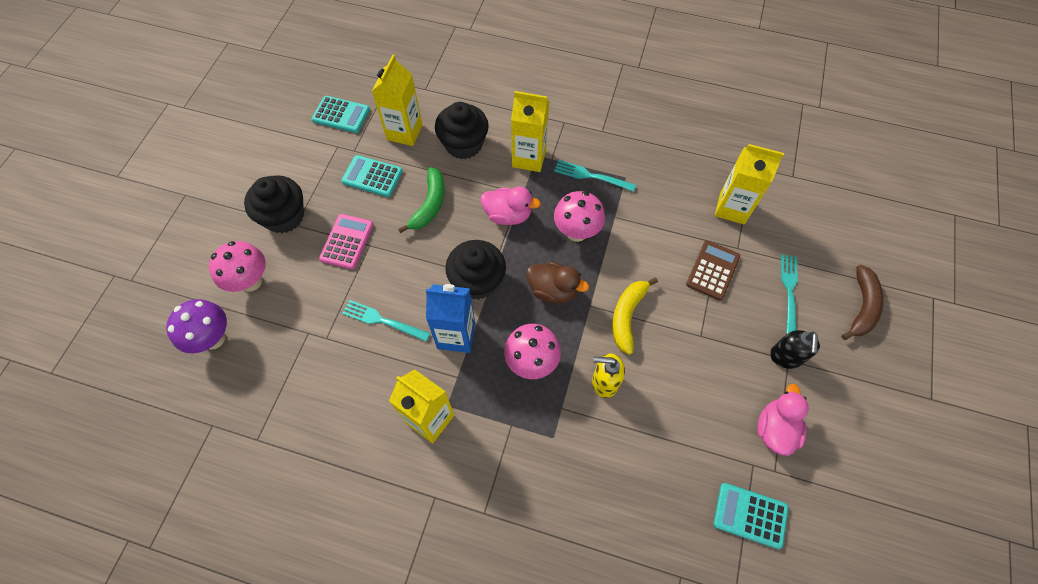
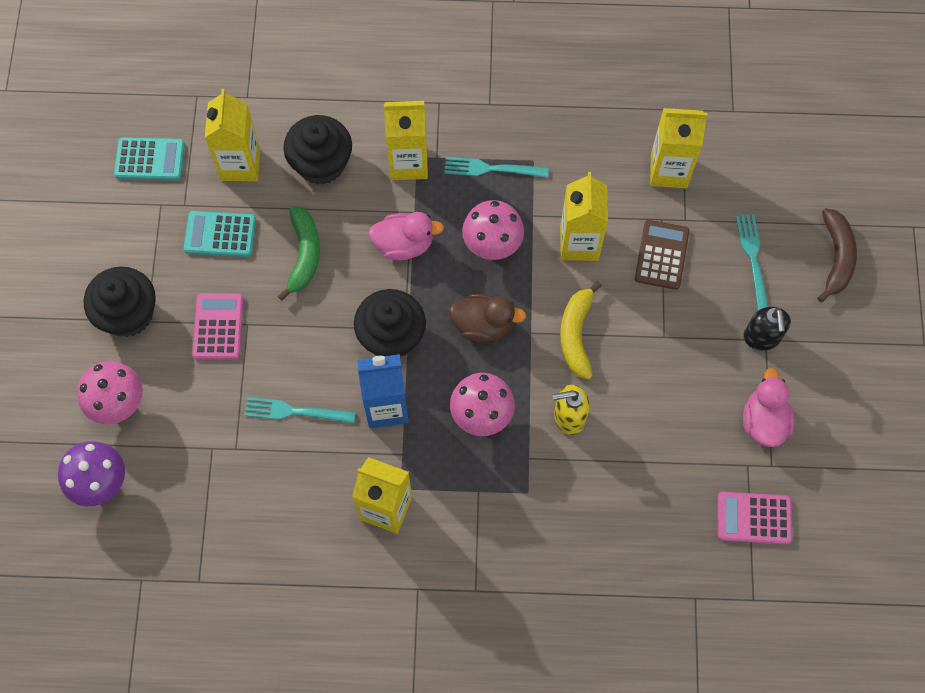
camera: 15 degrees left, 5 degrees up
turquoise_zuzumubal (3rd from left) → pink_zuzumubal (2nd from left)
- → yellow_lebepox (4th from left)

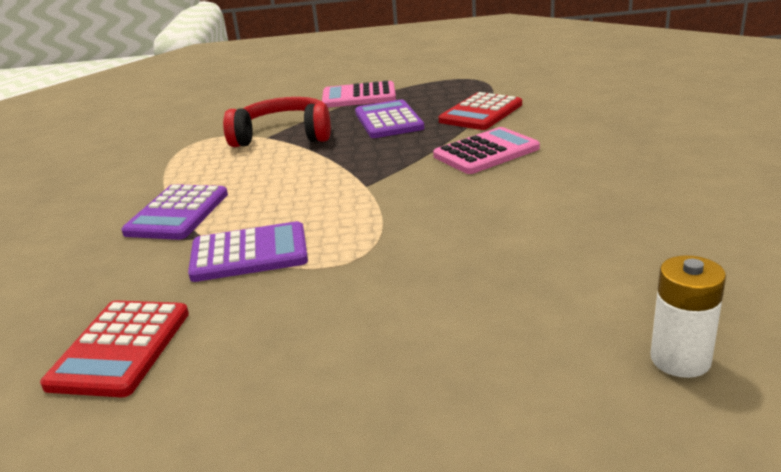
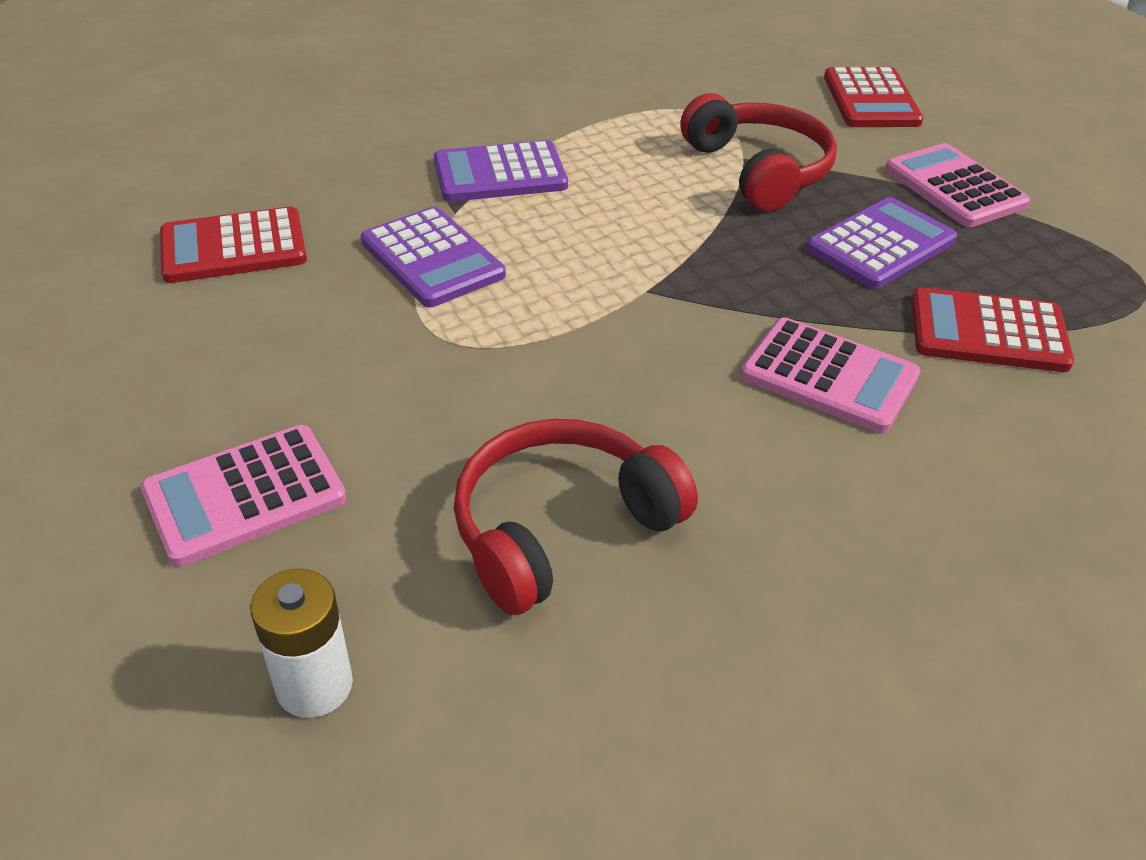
camera: 60 degrees right, 15 degrees up
- → red_zuzumubal (2nd from left)
- → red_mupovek (1st from left)
- → pink_zuzumubal (1st from left)

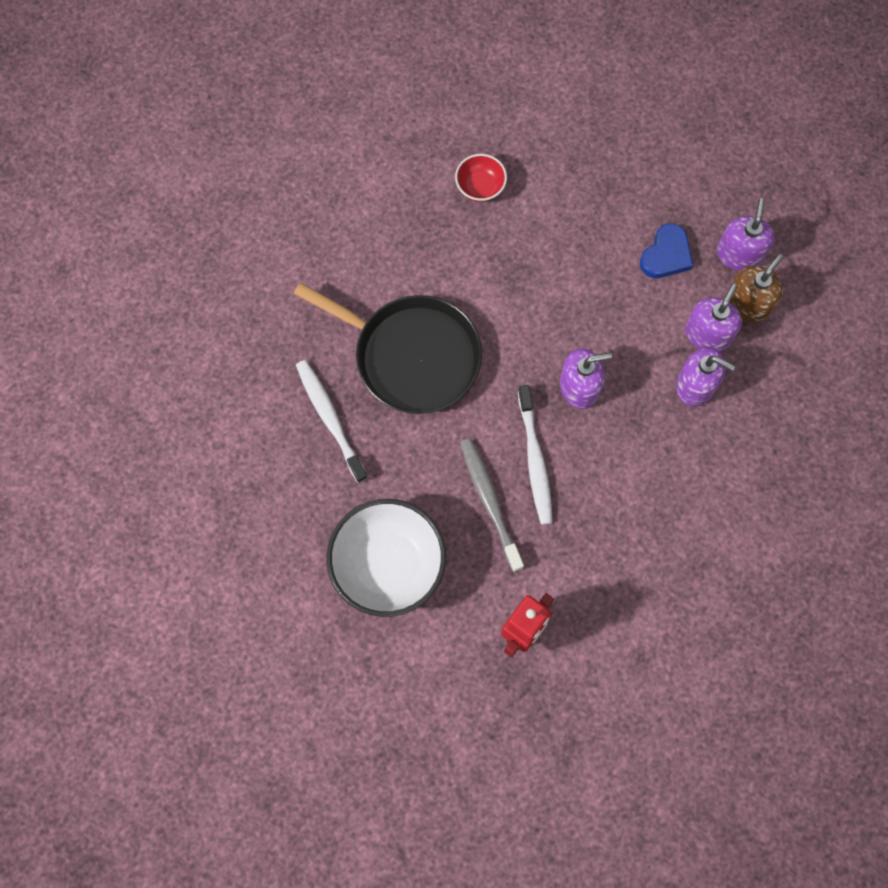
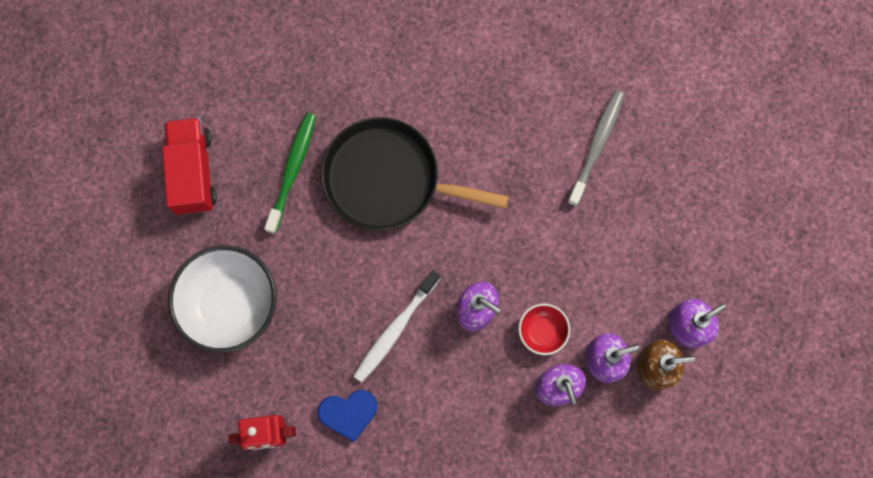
camera: 45 degrees right, 5 degrees up
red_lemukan, move
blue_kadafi, move
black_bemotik, 120 degrees clockwise
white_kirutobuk (1st from left) → green_kirutobuk
grey_kirutobuk, move
- → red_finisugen

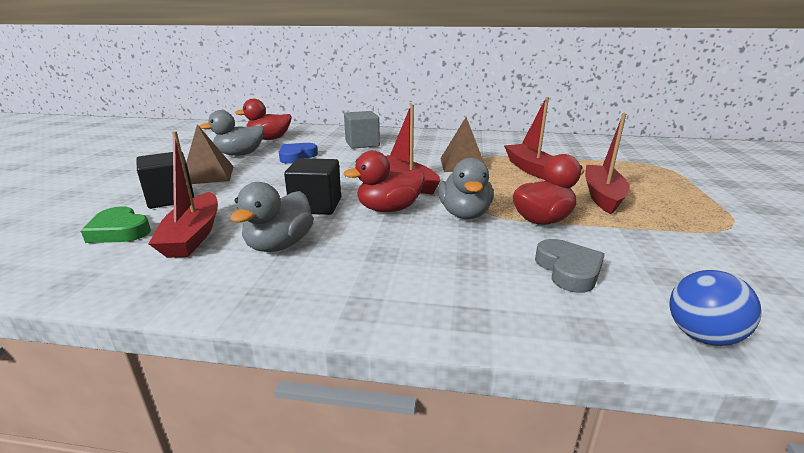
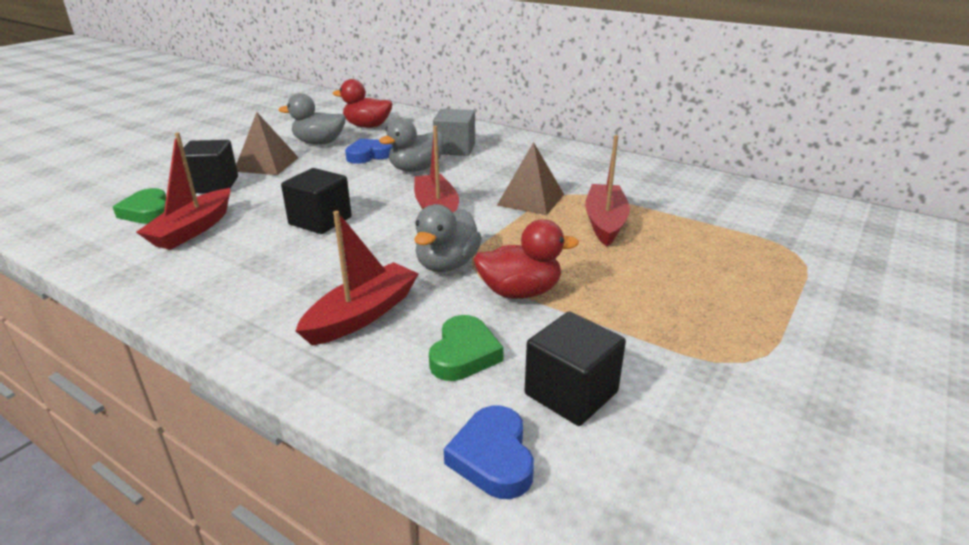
camera: 25 degrees right, 5 degrees up
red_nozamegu (4th from left in the first image) → red_nozamegu (2nd from left), move
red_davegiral (2nd from left) → -
grey_davegiral (2nd from left), move
grey_kadafi → green_kadafi (2nd from left)
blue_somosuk → blue_kadafi (2nd from left)
- → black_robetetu (3rd from left)

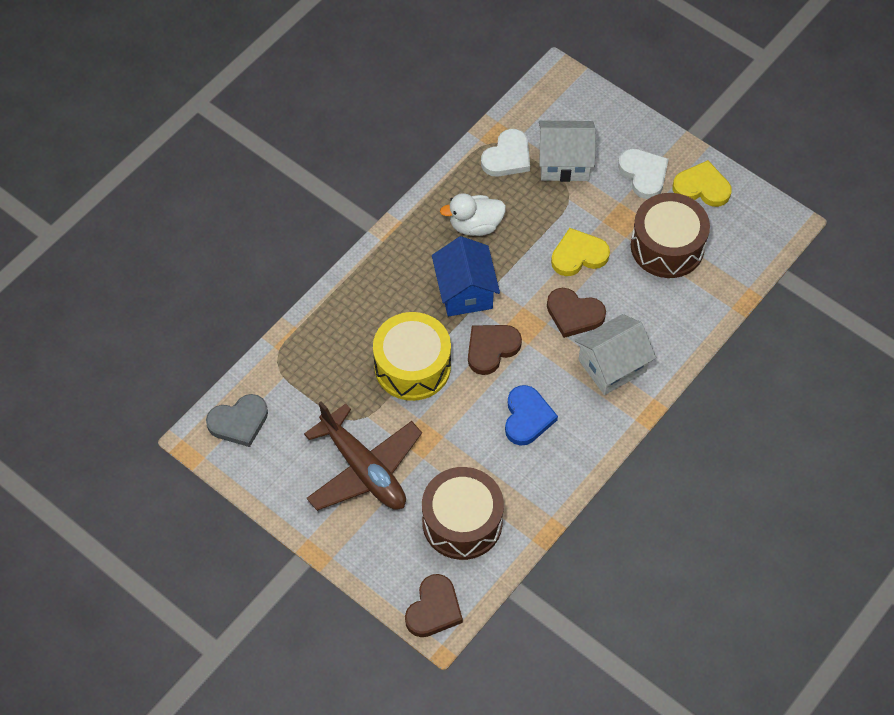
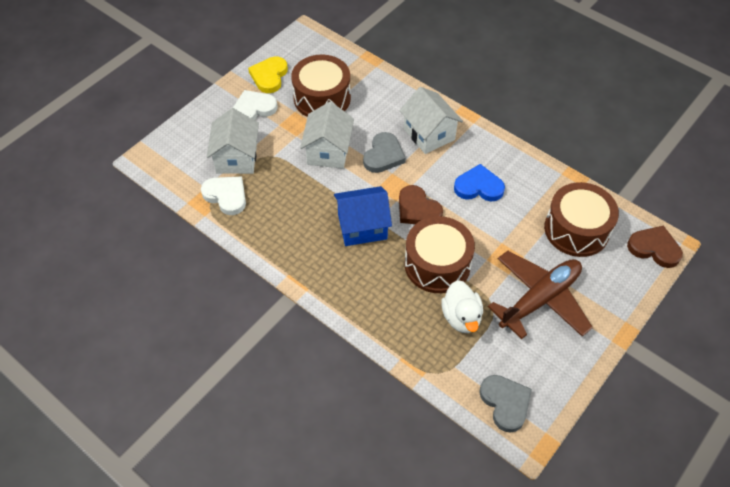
camera: 90 degrees left, 5 degrees down
white_davegiral, move
yellow_kadafi (1st from left) → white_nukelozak (2nd from left)
brown_kadafi (3rd from left) → grey_kadafi (1st from left)
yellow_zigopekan → brown_zigopekan (2nd from left)

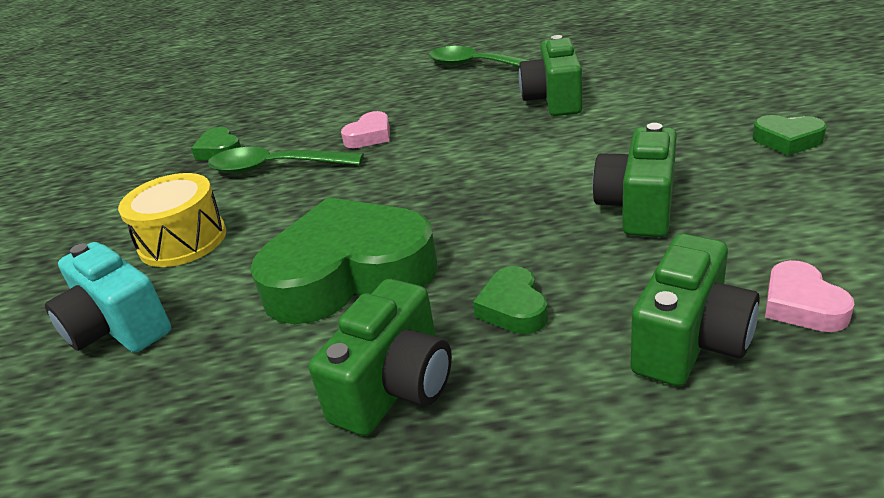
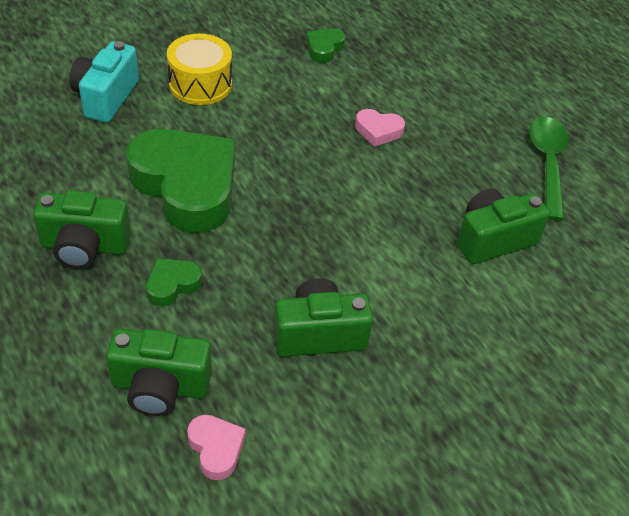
camera: 55 degrees right, 15 degrees up
green_kadafi (4th from left) → -
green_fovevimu (1st from left) → -
pink_kadafi (2nd from left in the first image) → pink_kadafi (1st from left), 105 degrees clockwise

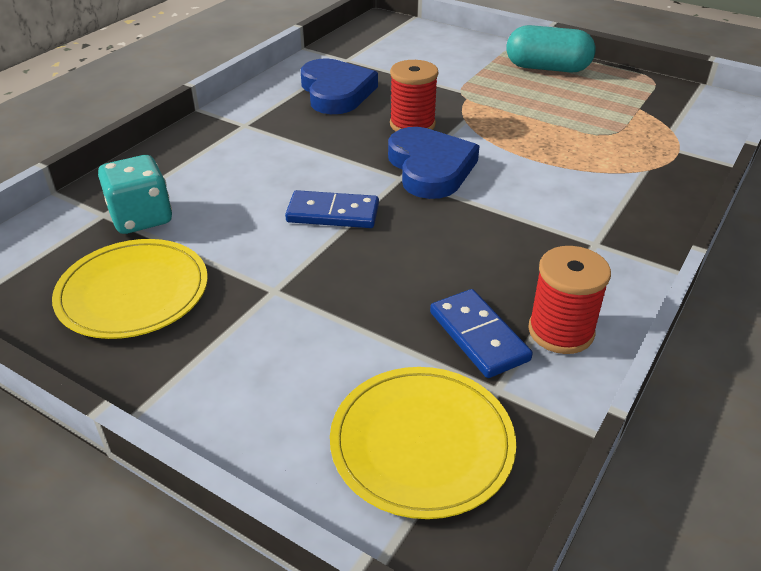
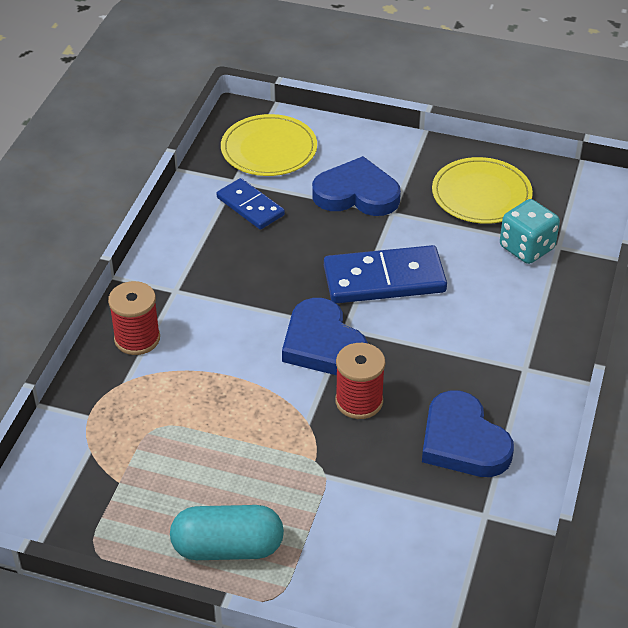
camera: 165 degrees right, 5 degrees up
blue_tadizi (1st from left in the first image) → blue_tadizi (2nd from left), x1.62
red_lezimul (2nd from left in the first image) → red_lezimul (1st from left), move
- → blue_kadafi (2nd from left)

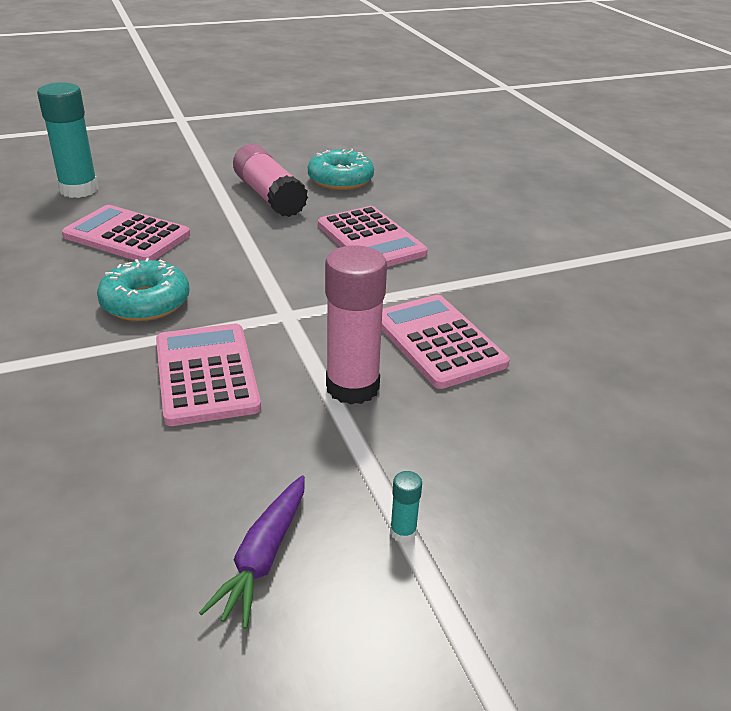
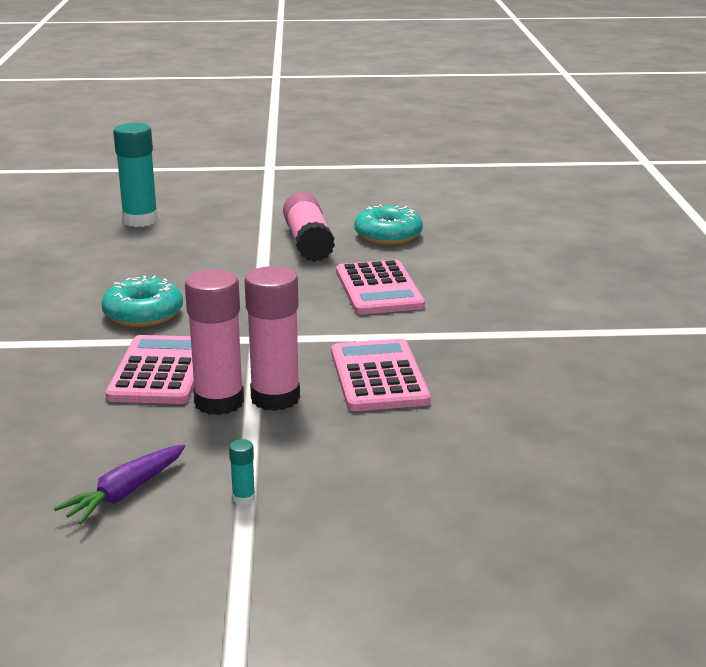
camera: 20 degrees right, 10 degrees down
pink_zuzumubal (1st from left) → -
- → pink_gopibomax (1st from left)

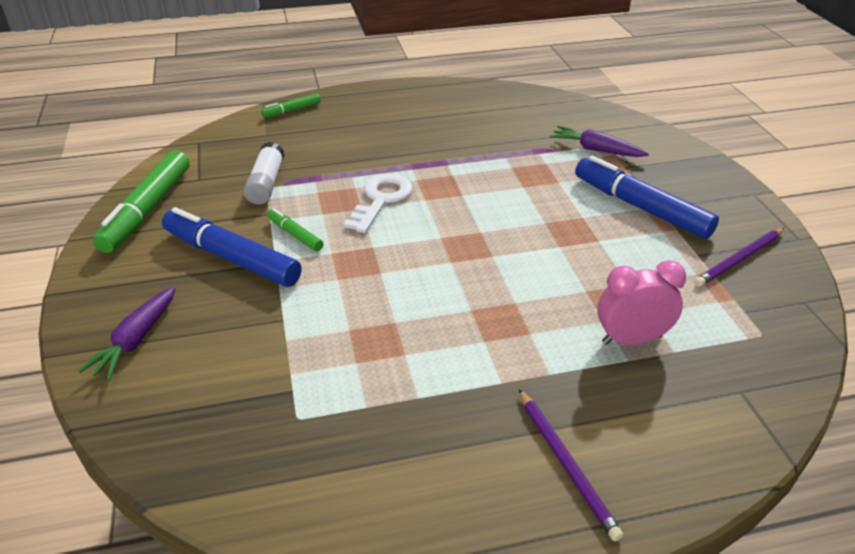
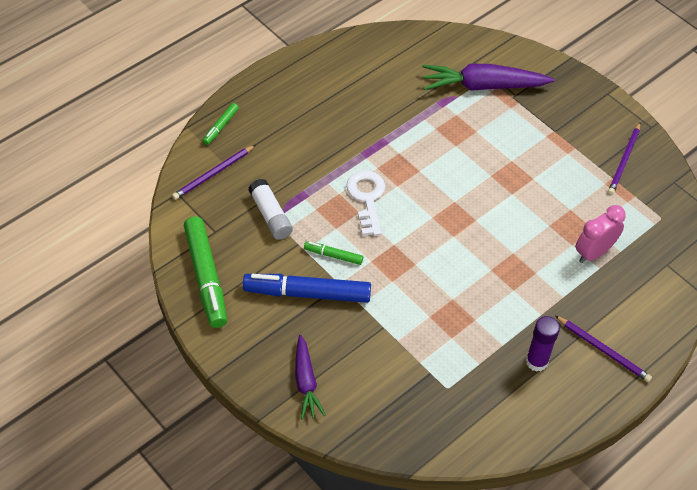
camera: 30 degrees left, 15 degrees up
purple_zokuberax (2nd from left), x1.64
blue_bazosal (2nd from left) → -
- → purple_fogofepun (1st from left)
- → purple_gopibomax

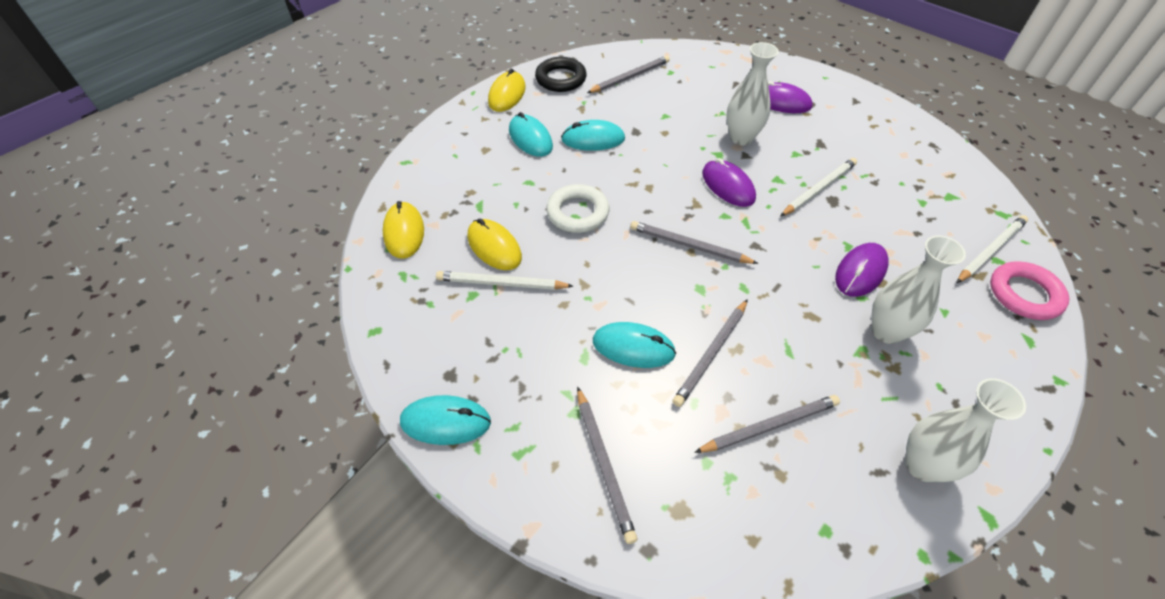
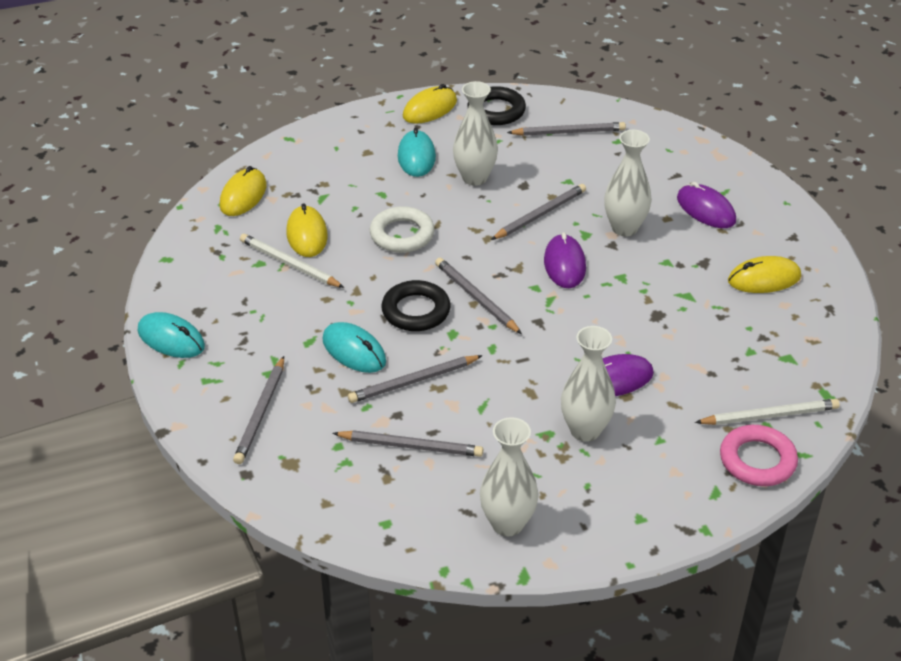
camera: 30 degrees right, 10 degrees down
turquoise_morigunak (3rd from left) → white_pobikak (1st from left)
white_fogofepun (2nd from left) → -
- → grey_fogofepun (5th from left)
- → yellow_morigunak (4th from left)
- → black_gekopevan (1st from left)

